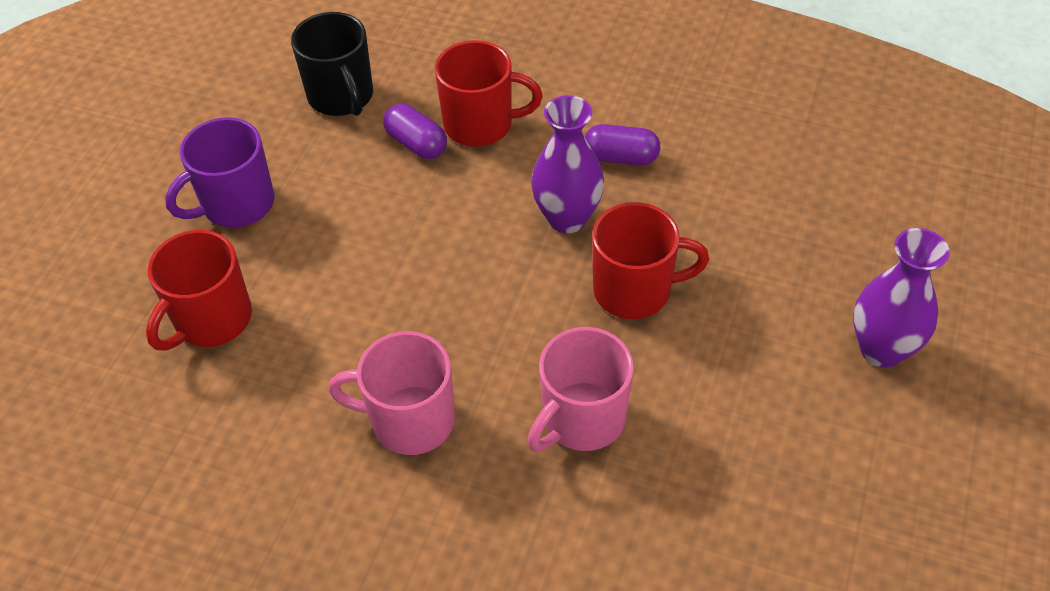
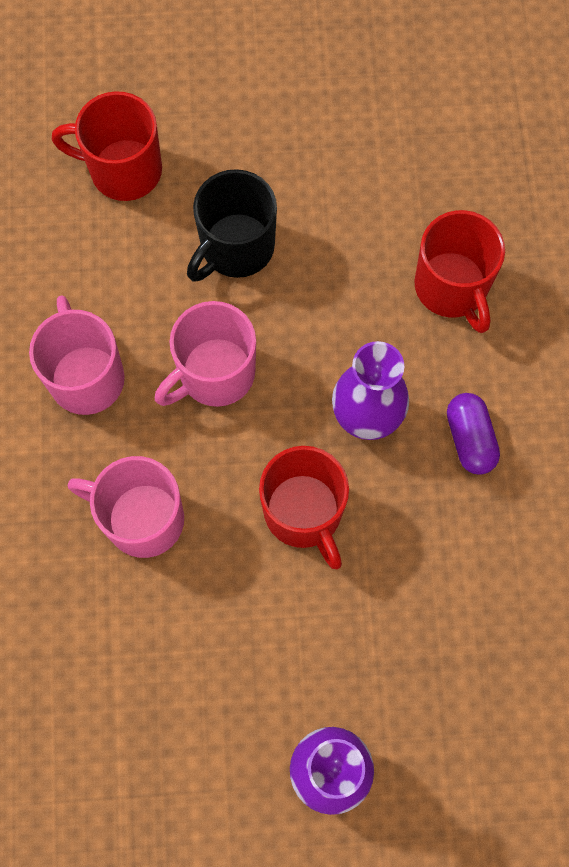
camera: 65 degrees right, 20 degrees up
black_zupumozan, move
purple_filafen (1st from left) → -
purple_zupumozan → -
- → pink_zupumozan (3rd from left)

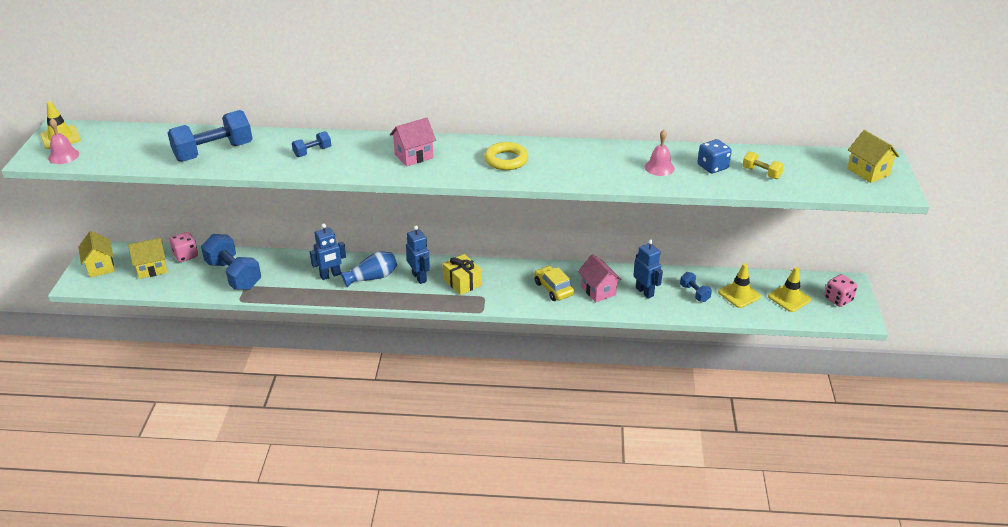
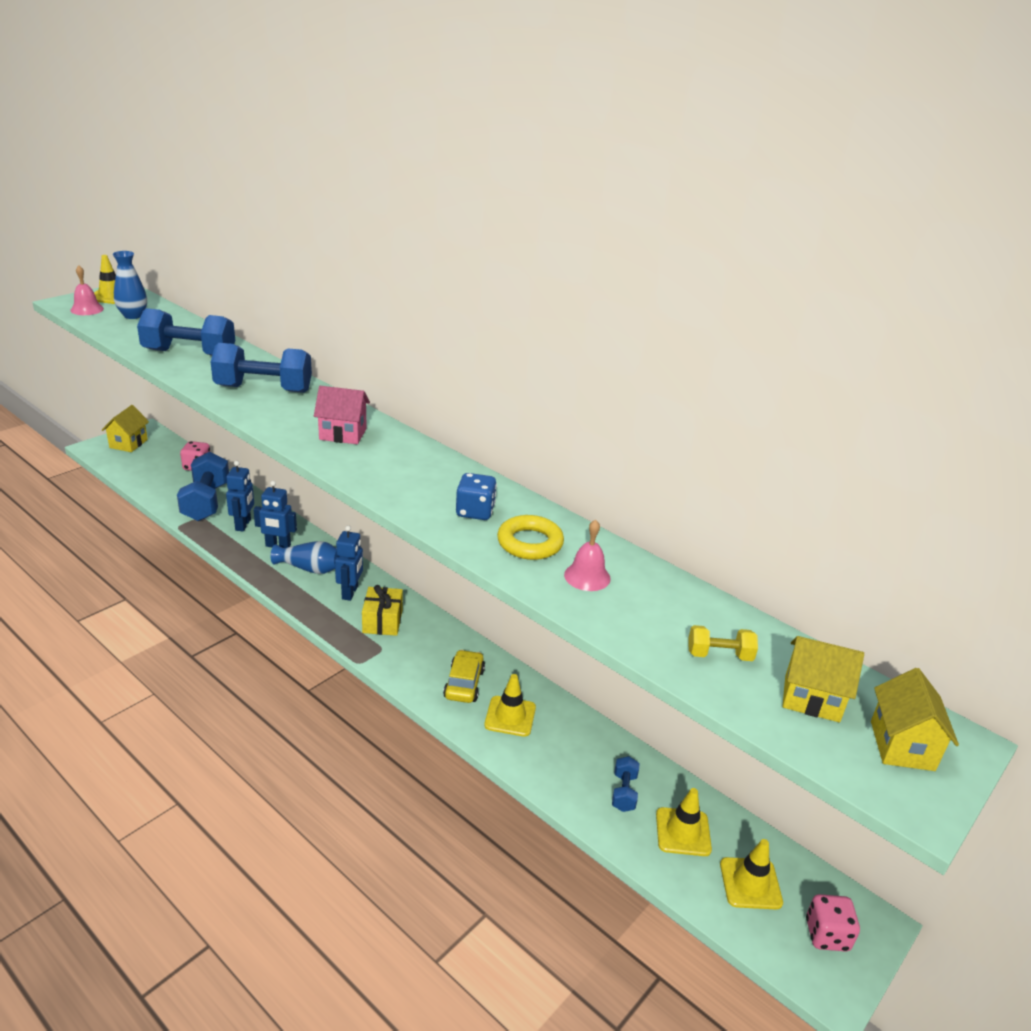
camera: 35 degrees right, 5 degrees down
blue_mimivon (3rd from left), x2.06
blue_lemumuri, move
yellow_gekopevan, move
yellow_mimivon, 75 degrees counterclockwise
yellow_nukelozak (2nd from left), move
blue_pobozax (3rd from left in the first image) → blue_pobozax (1st from left), move
pink_nukelozak (2nd from left) → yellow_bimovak (2nd from left)
- → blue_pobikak (1st from left)

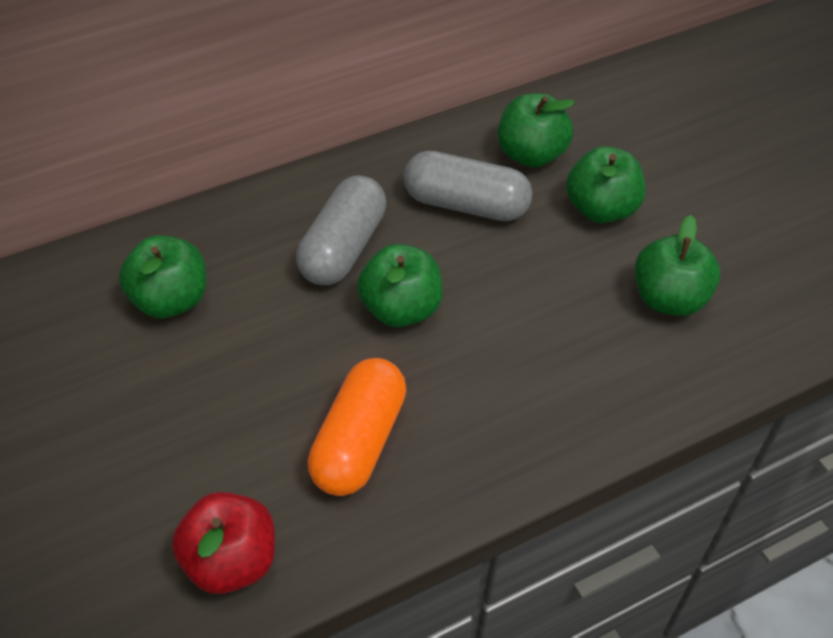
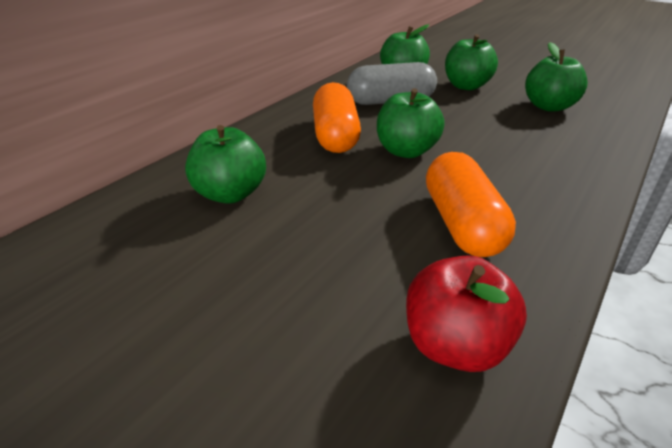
camera: 25 degrees left, 15 degrees down
grey_filafen (1st from left) → orange_filafen (1st from left)

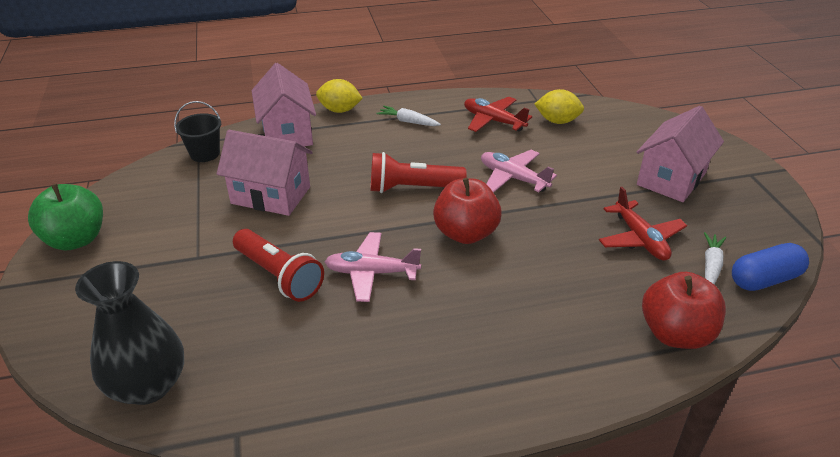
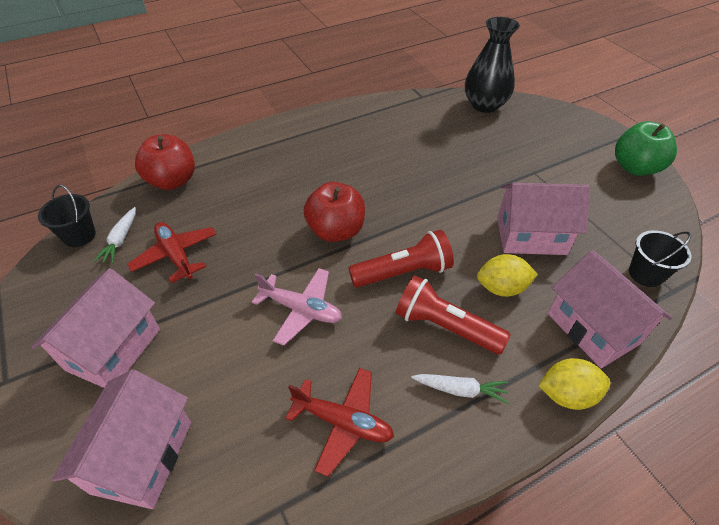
camera: 165 degrees right, 10 degrees up
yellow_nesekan (2nd from left in the first image) → yellow_nesekan (1st from left), move
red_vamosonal (1st from left in the first image) → red_vamosonal (2nd from left), move
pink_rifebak (1st from left) → -
blue_filafen → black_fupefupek (1st from left)
- → pink_nukelozak (2nd from left)

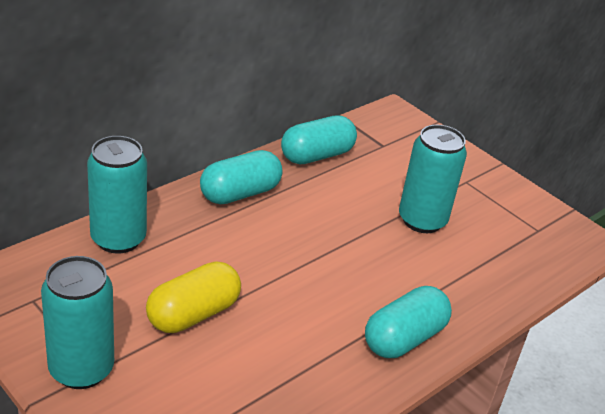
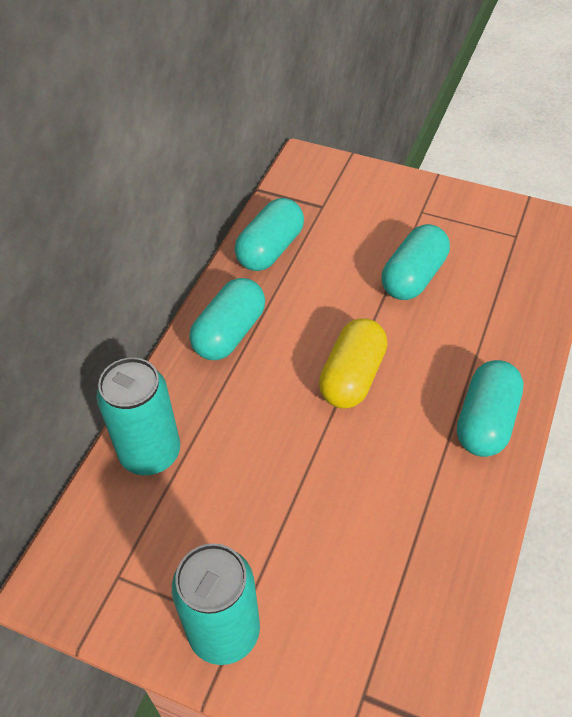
camera: 20 degrees left, 15 degrees up
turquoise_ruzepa (3rd from left) → turquoise_filafen (3rd from left)
yellow_filafen, move

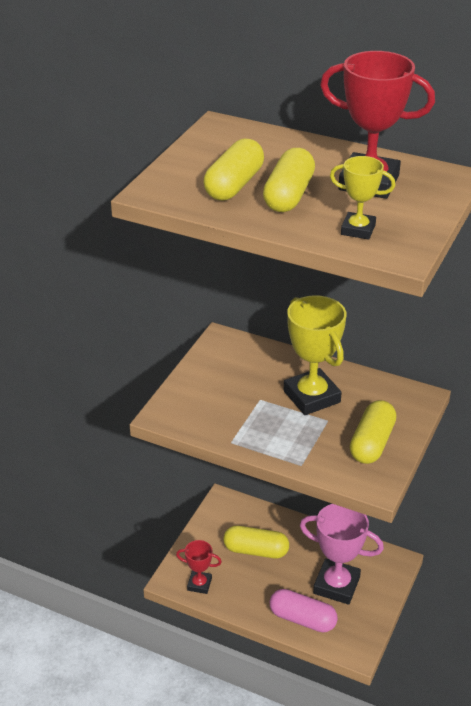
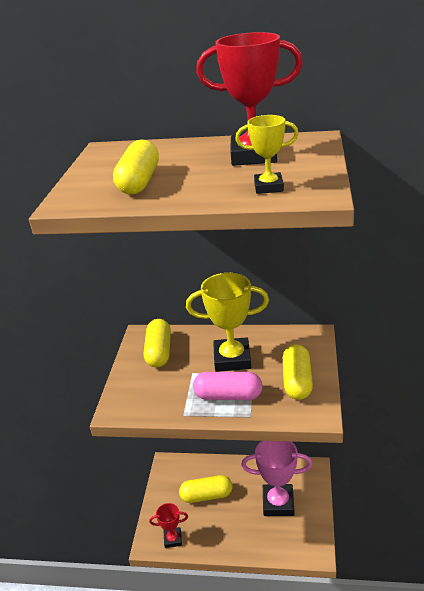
camera: 15 degrees left, 5 degrees down
yellow_filafen (3rd from left in the first image) → yellow_filafen (2nd from left), move
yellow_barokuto (1st from left), 45 degrees counterclockwise
pink_filafen, move

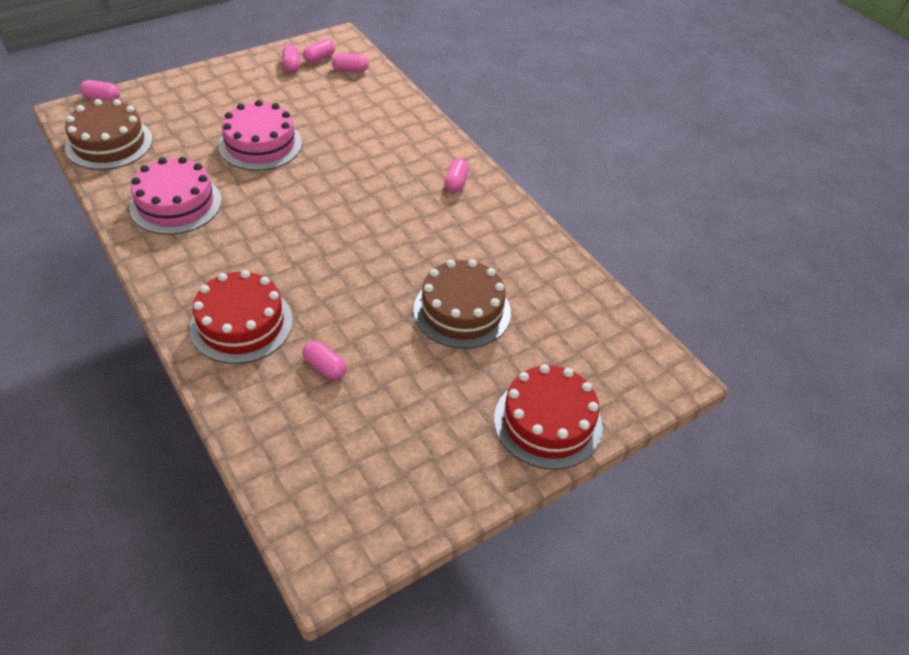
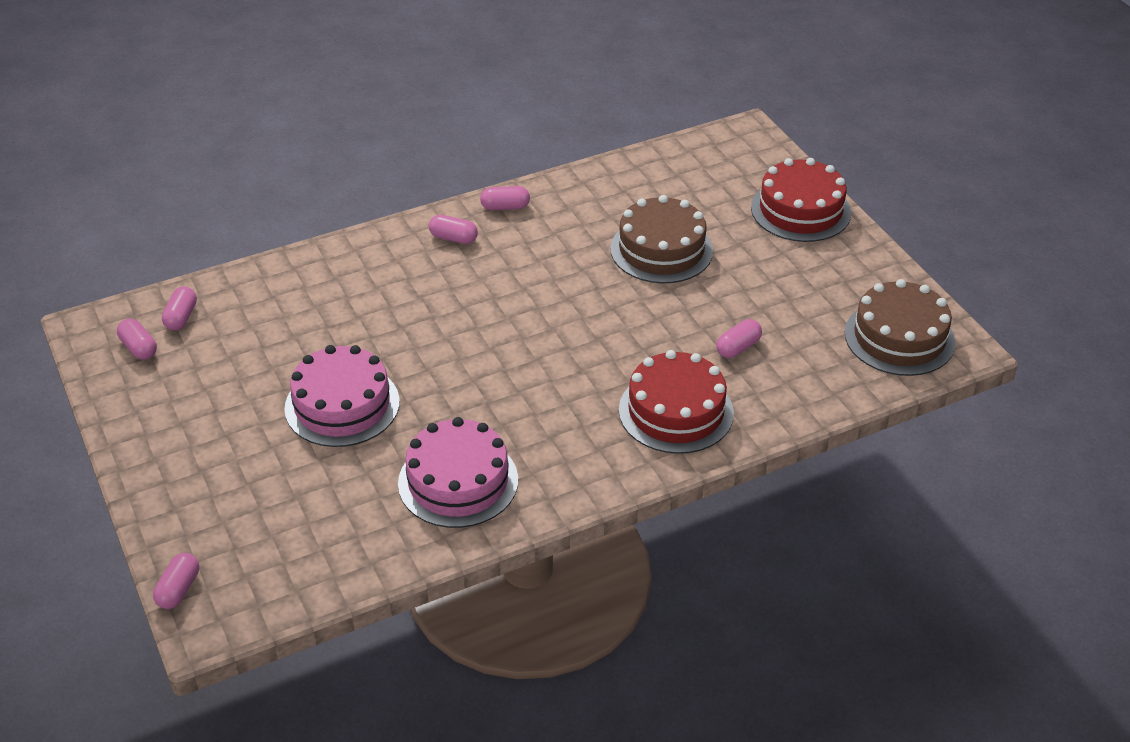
camera: 80 degrees left, 5 degrees down
pink_filafen (2nd from left in the first image) → pink_filafen (5th from left), move
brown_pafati (1st from left in the first image) → brown_pafati (2nd from left), move

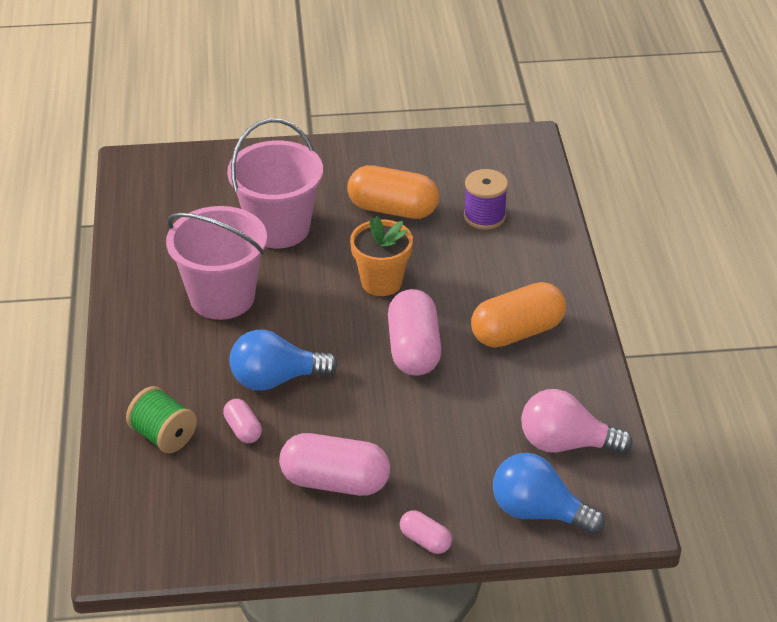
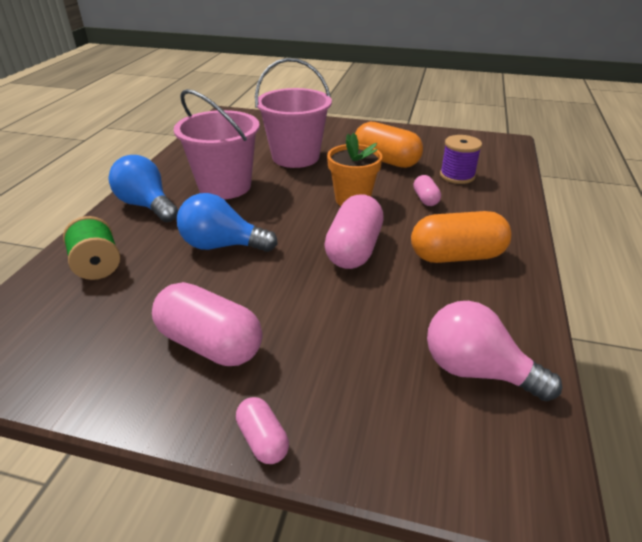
camera: 20 degrees right, 5 degrees down
pink_filafen (1st from left in the first image) → pink_filafen (4th from left), move
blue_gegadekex (2nd from left in the first image) → blue_gegadekex (1st from left), move

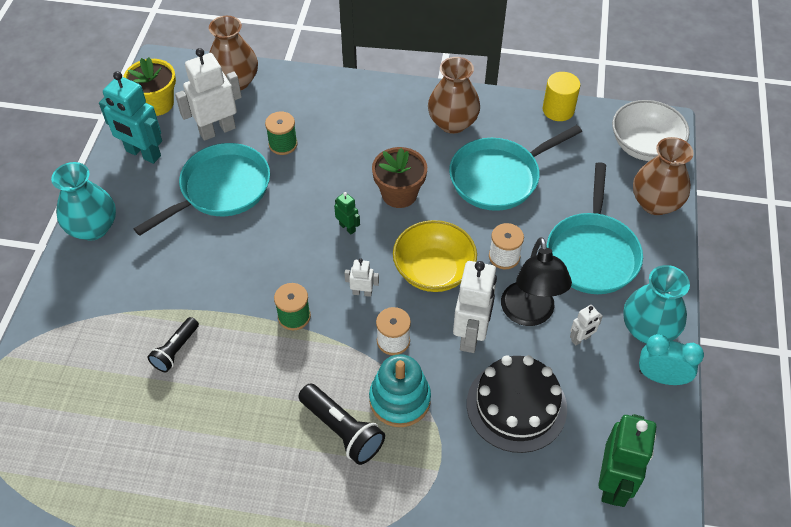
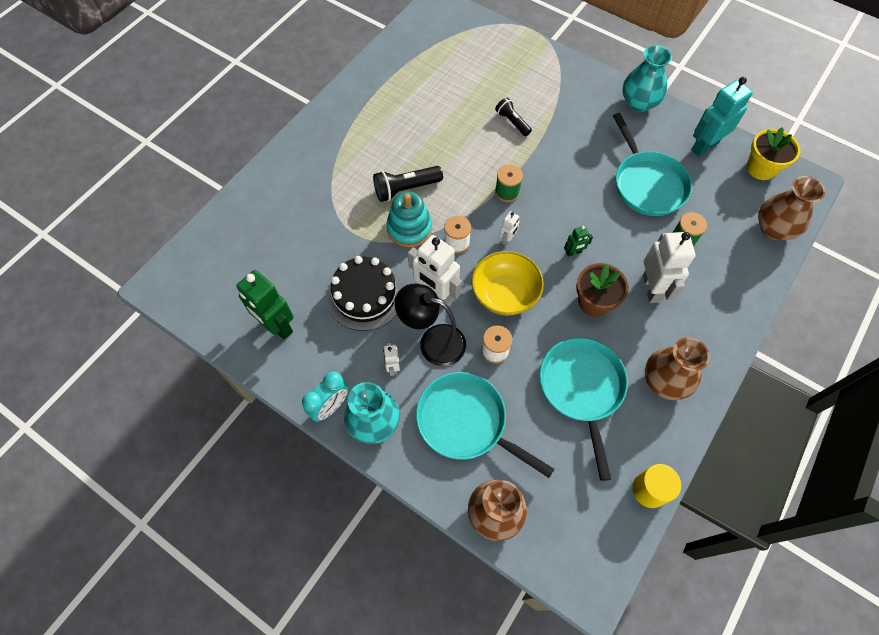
camera: 115 degrees right, 10 degrees up
white_pobozax (1st from left in the first image) → white_pobozax (4th from left), move
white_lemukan → -

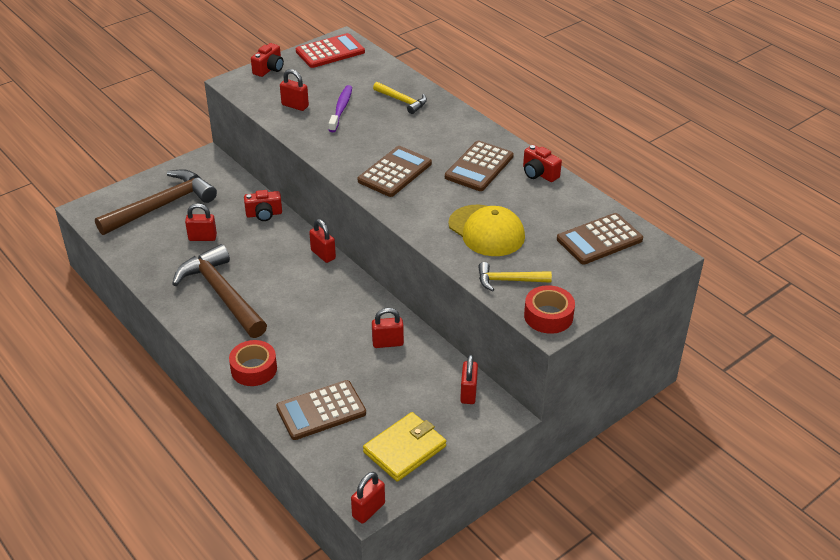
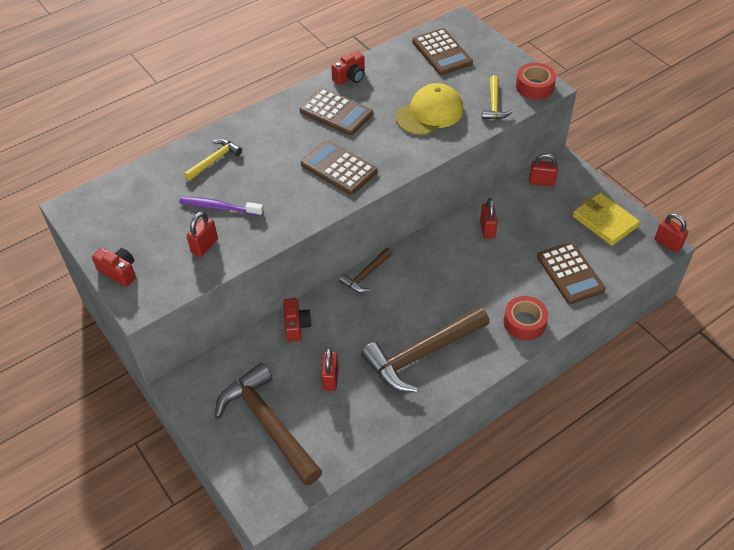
camera: 85 degrees left, 10 degrees up
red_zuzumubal → -
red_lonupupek (3rd from left) → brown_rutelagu (2nd from left)

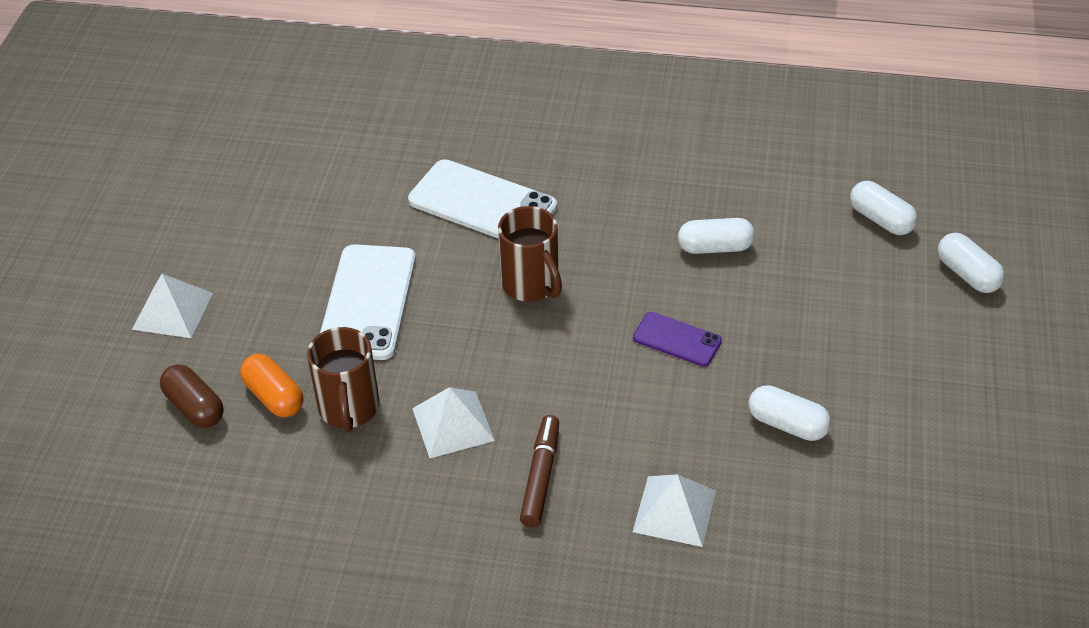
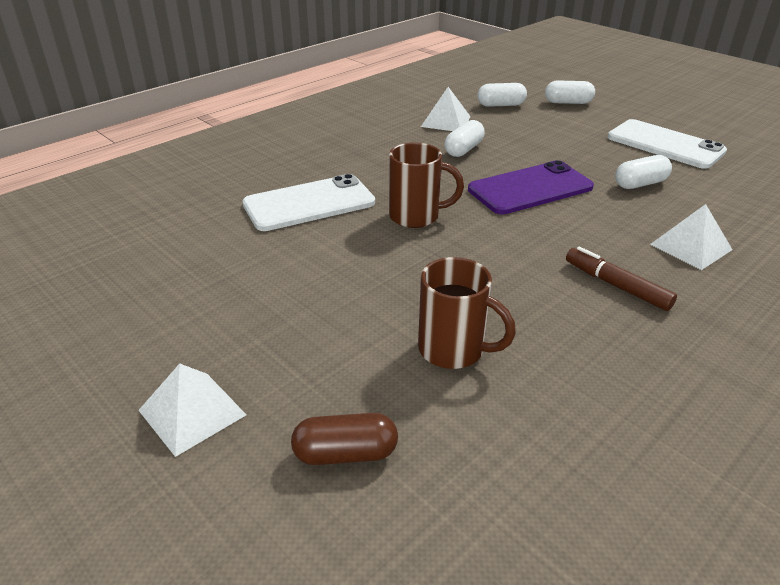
camera: 55 degrees left, 10 degrees down
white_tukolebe (1st from left in the first image) → white_tukolebe (2nd from left), move
purple_tukolebe, x1.84
orange_filafen → -
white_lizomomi (2nd from left), move

